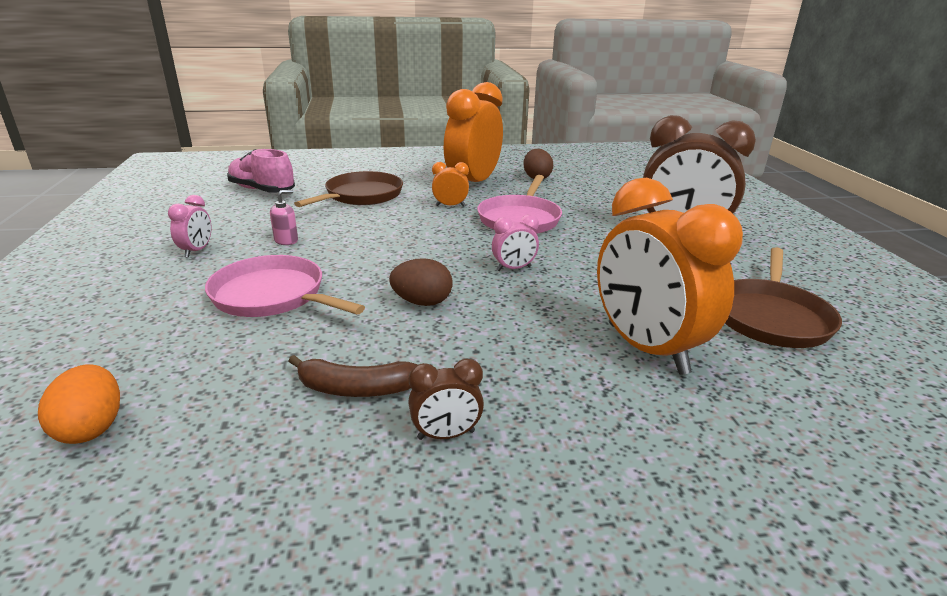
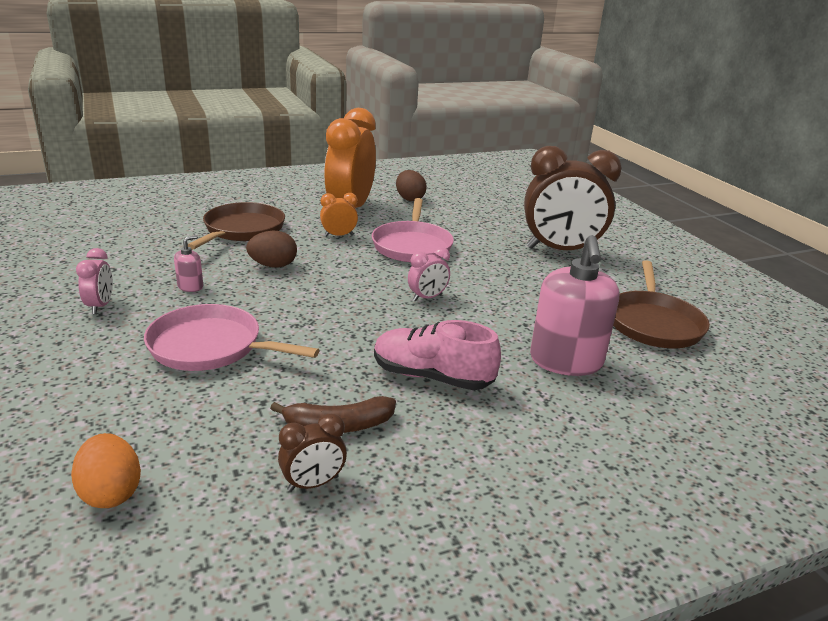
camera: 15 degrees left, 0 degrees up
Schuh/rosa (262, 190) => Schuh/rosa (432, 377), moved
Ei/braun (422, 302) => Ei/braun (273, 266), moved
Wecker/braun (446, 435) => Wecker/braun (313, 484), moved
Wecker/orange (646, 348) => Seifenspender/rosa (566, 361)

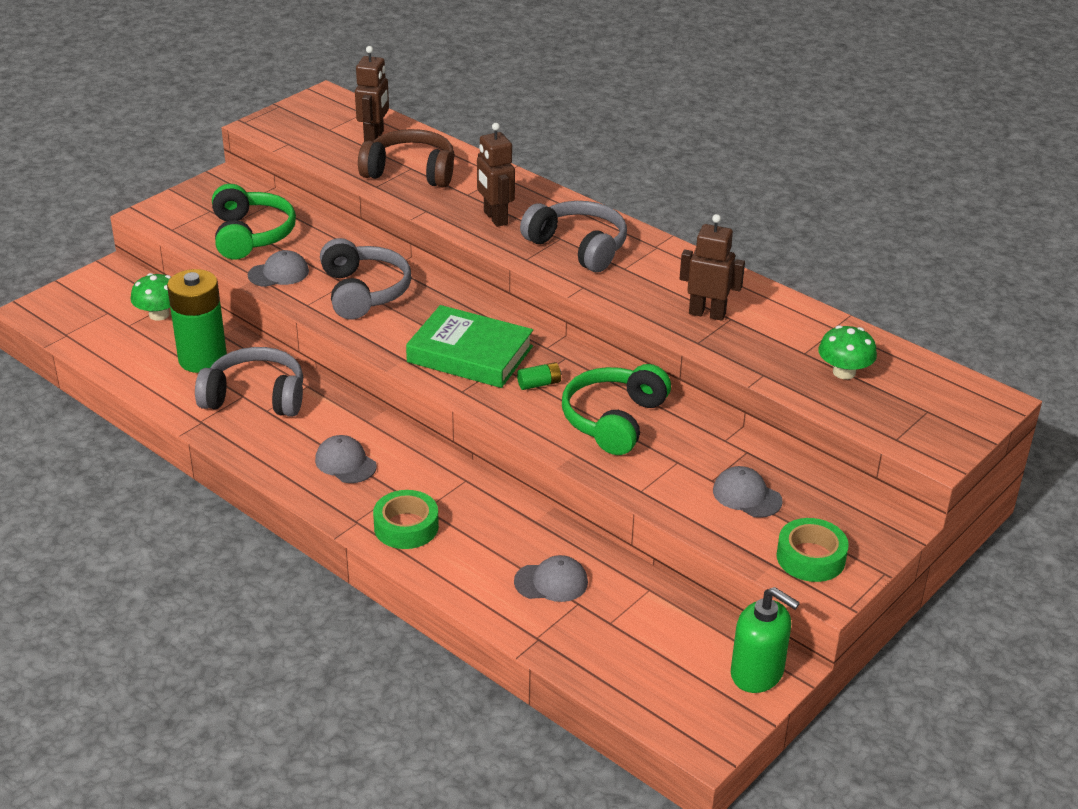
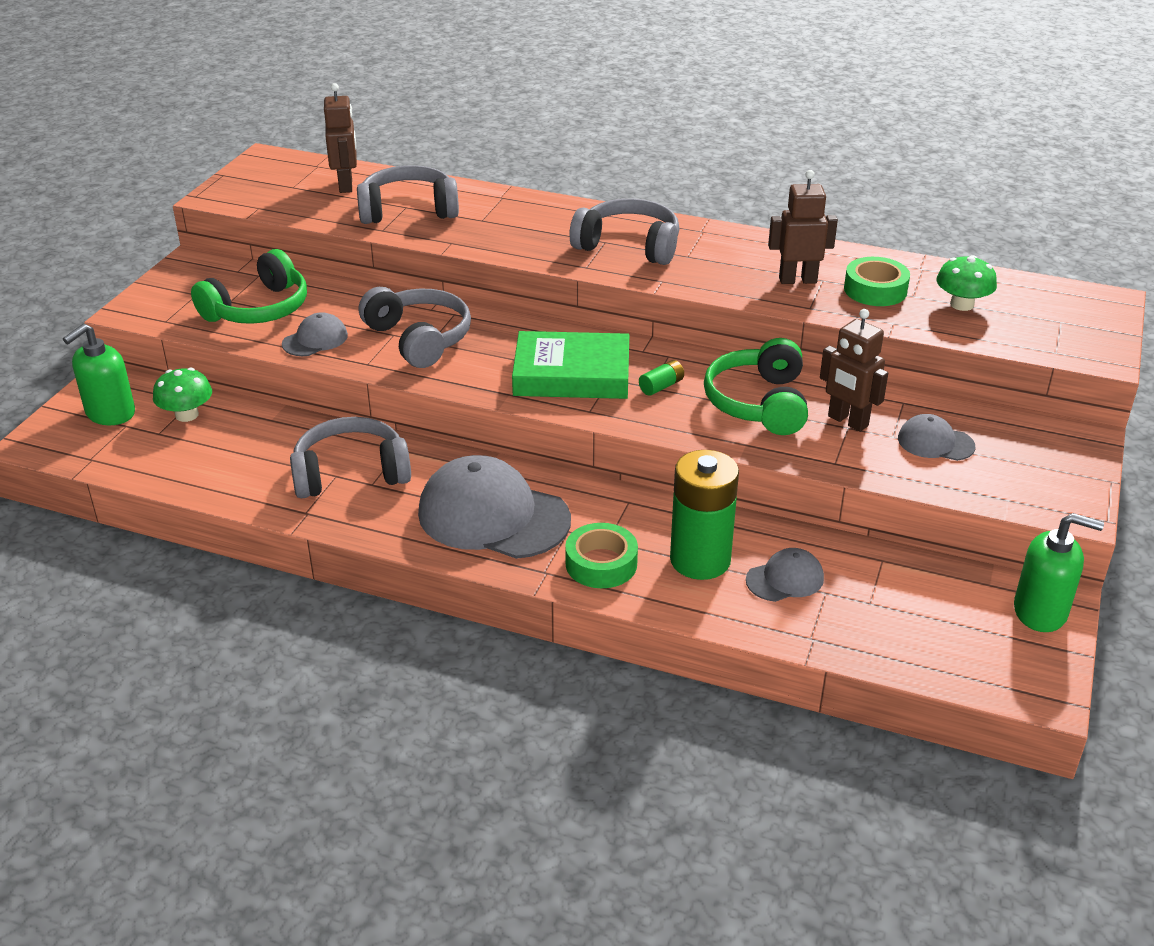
camera: 20 degrees left, 0 degrees up
nothing => Seifenspender/grün (110, 413)
Batterie/grün (202, 359) => Batterie/grün (700, 560), moved
Roboter/braun (495, 218) => Roboter/braun (847, 421), moved
Klebeband/grün (810, 557) => Klebeband/grün (875, 290), moved
Kopfhörer/braun (410, 172) => Kopfhörer/grau (408, 210)
Kopfhörer/grün (251, 235) => Kopfhörer/grün (258, 309), 75 degrees clockwise
Kappe/grau (345, 463) => Kappe/grau (493, 516), x2.06

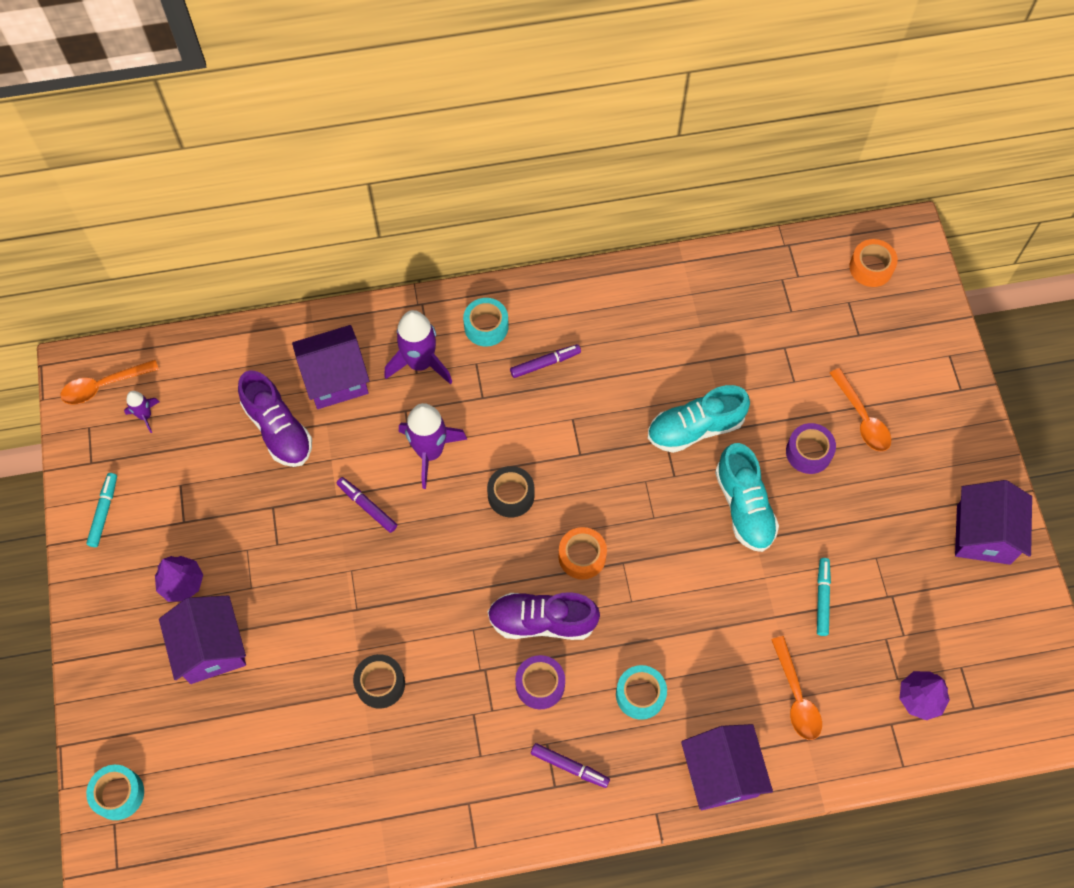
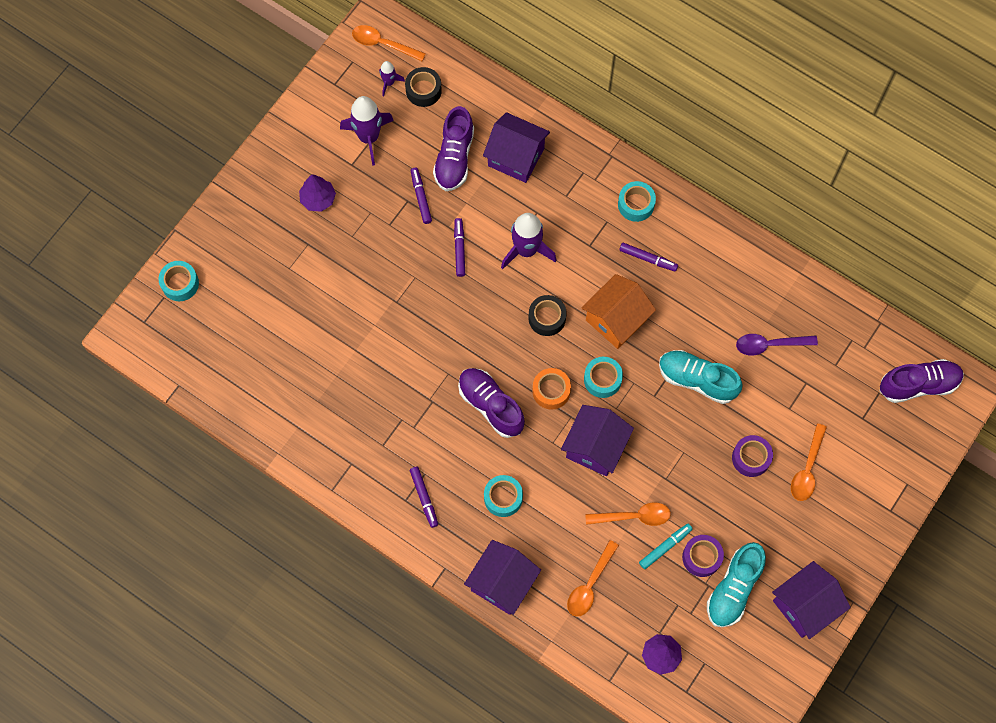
camera: 45 degrees right, 5 degrees up
Filzstift/türkis (104, 512) => nothing
nothing => Filzstift/lila (421, 197)
nothing => Haus/orange (616, 319)
nothing => Klebeband/türkis (602, 379)
nothing => Löffel/orange (633, 516)
nothing => Löffel/lila (770, 345)
Haus/lila (211, 648) => Haus/lila (595, 447), moved
Klebeband/schwarz (380, 684) => Klebeband/schwarz (423, 90), moved
Rakete/lila (420, 363) => Rakete/lila (369, 137), moved
Klebeband/lila (540, 684) => Klebeband/lila (701, 557), moved
Schuh/türkis (744, 506) => Schuh/türkis (734, 589), moved
Klebeband/orange (871, 267) => Schuh/lila (918, 385)

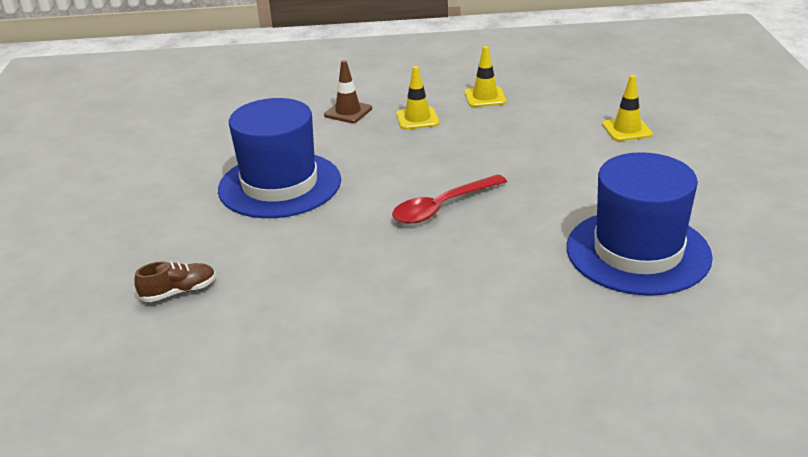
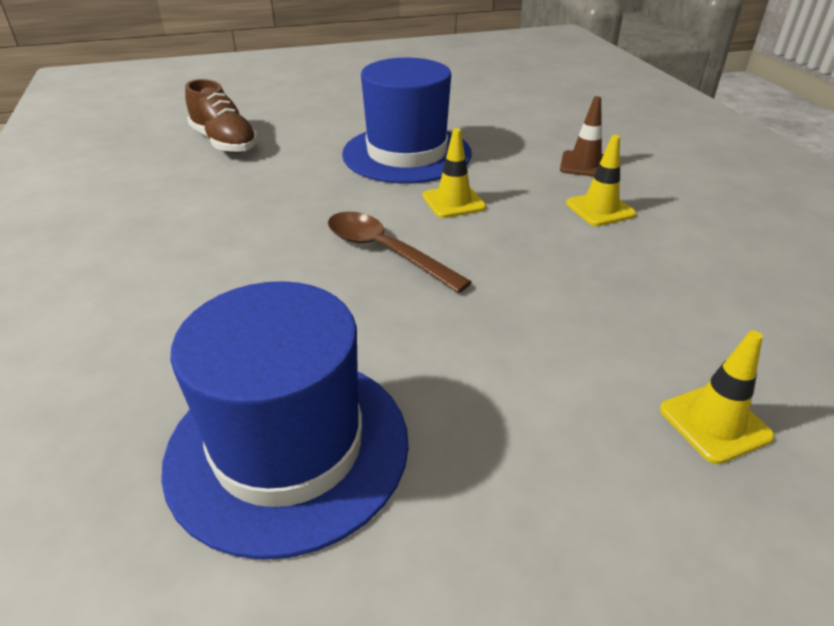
camera: 75 degrees right, 5 degrees up
Leitkegel/gelb (485, 97) => Leitkegel/gelb (453, 202), moved
Löffel/rot (442, 207) => Löffel/braun (385, 251)
Schuh/braun (179, 292) => Schuh/braun (225, 142), x1.61

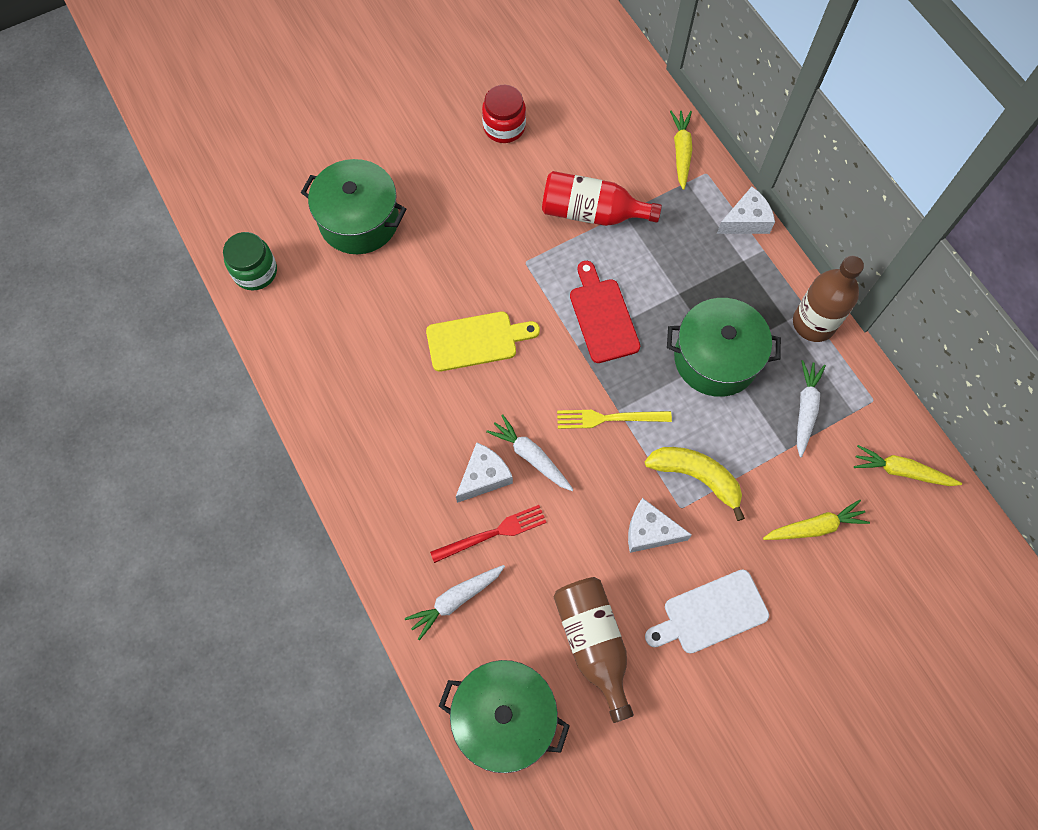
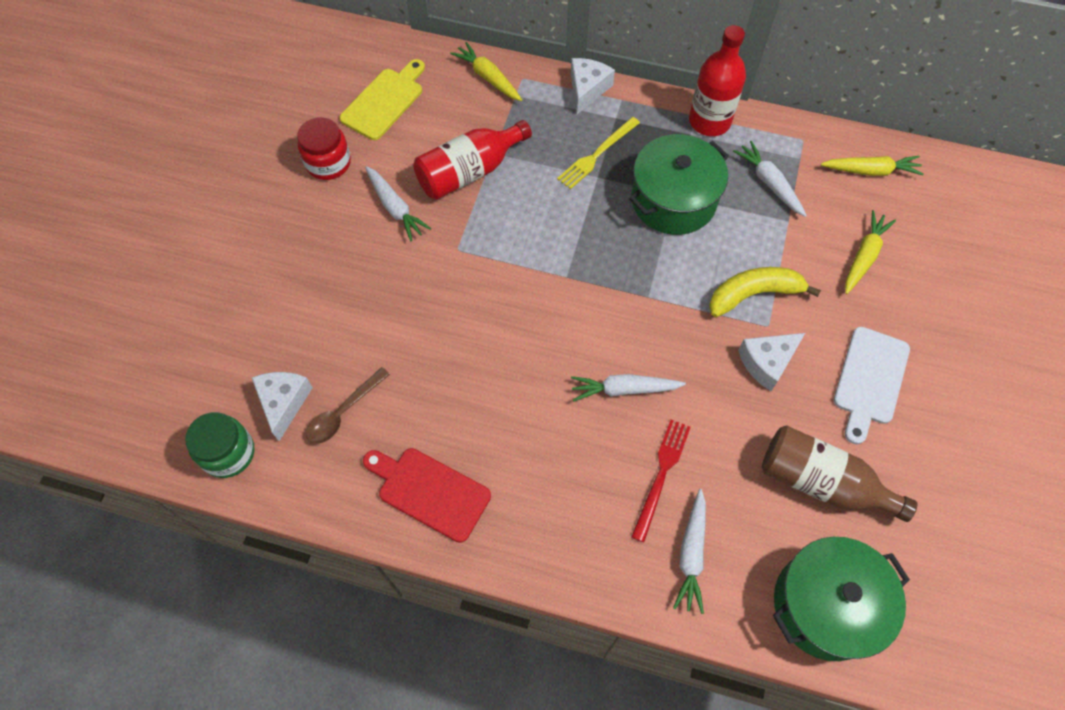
camera: 45 degrees left, 5 degrees down
Kochtopf/grün (359, 220) => nothing
nothing => Löffel/braun (343, 412)
nothing => Karotte/weiß (395, 208)
Schneidebrett/gelb (476, 341) => Schneidebrett/gelb (384, 101), moved
Käse/weiß (484, 476) => Käse/weiß (283, 403), moved
Gabel/gelb (609, 418) => Gabel/gelb (597, 154), moved
Schneidebrett/rot (602, 316) => Schneidebrett/rot (429, 491), moved
Flasche/braun (813, 323) => Flasche/rot (709, 121)
Karotte/gelb (901, 471) => Karotte/gelb (871, 171), 150 degrees counterclockwise

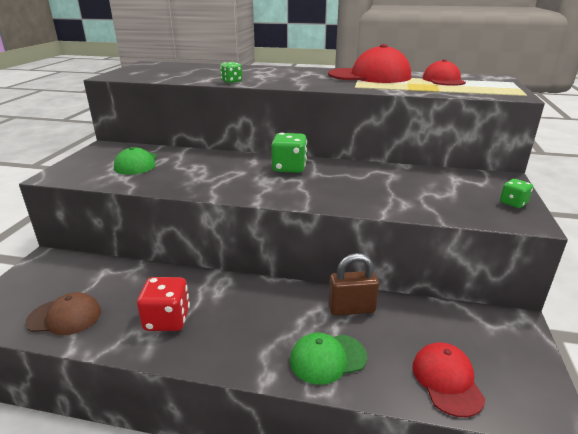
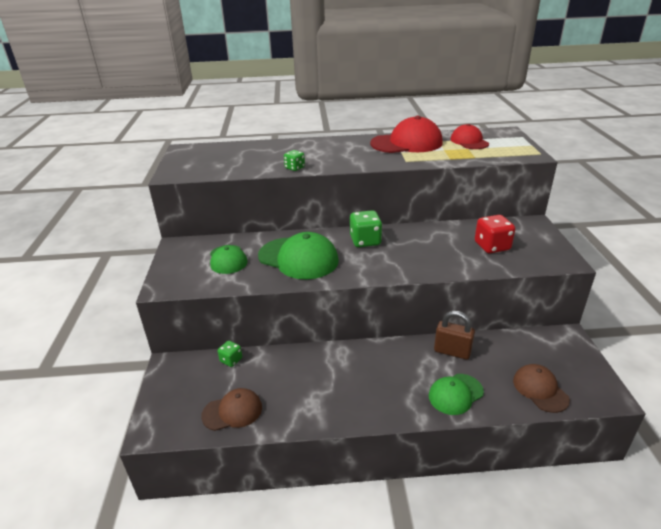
camera: 15 degrees left, 5 degrees up
nothing => Kappe/grün (298, 258)
Spielwürfel/rot (167, 320) => Spielwürfel/rot (492, 246), moved
Spielwürfel/grün (513, 203) => Spielwürfel/grün (231, 360), moved
Kappe/rot (447, 380) => Kappe/braun (540, 389)
Vorhängeschloss/braun (351, 309) => Vorhängeschloss/braun (452, 351), 45 degrees clockwise

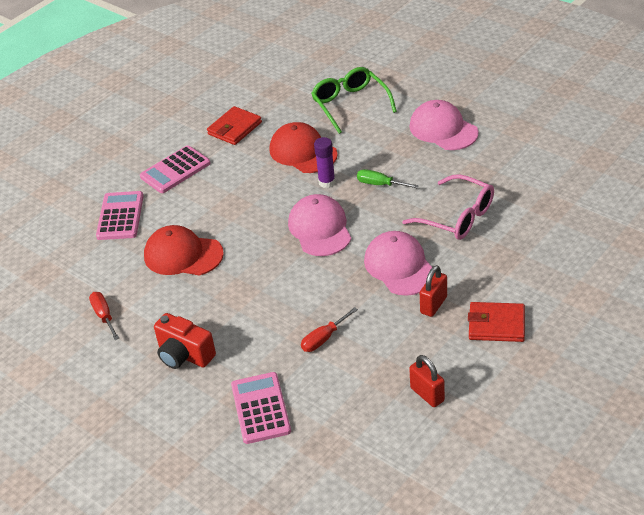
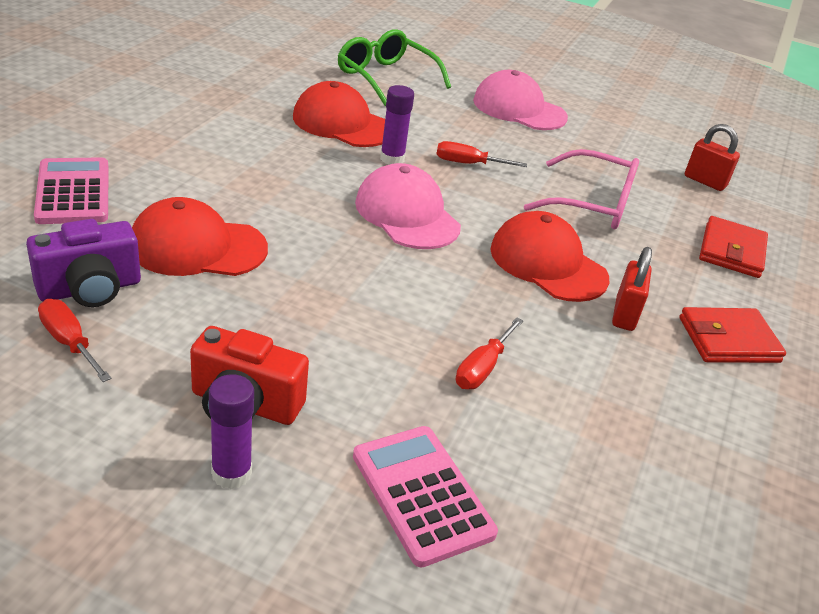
camera: 25 degrees left, 5 degrees down
Taschenrechner/rosa (175, 170) => nothing
nothing => Kamera/lila (90, 289)
nothing => Klebestift/lila (231, 473)
Geldbörse/rot (234, 128) => Geldbörse/rot (731, 251), moved
Vorhängeschloss/rot (427, 394) => Vorhängeschloss/rot (704, 181), moved
Schraubenzieher/grün (380, 184) => Schraubenzieher/rot (468, 164)
Kappe/rosa (400, 266) => Kappe/rot (548, 263)

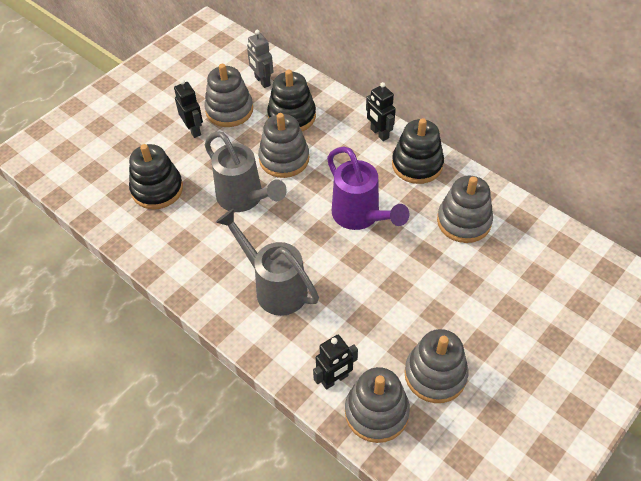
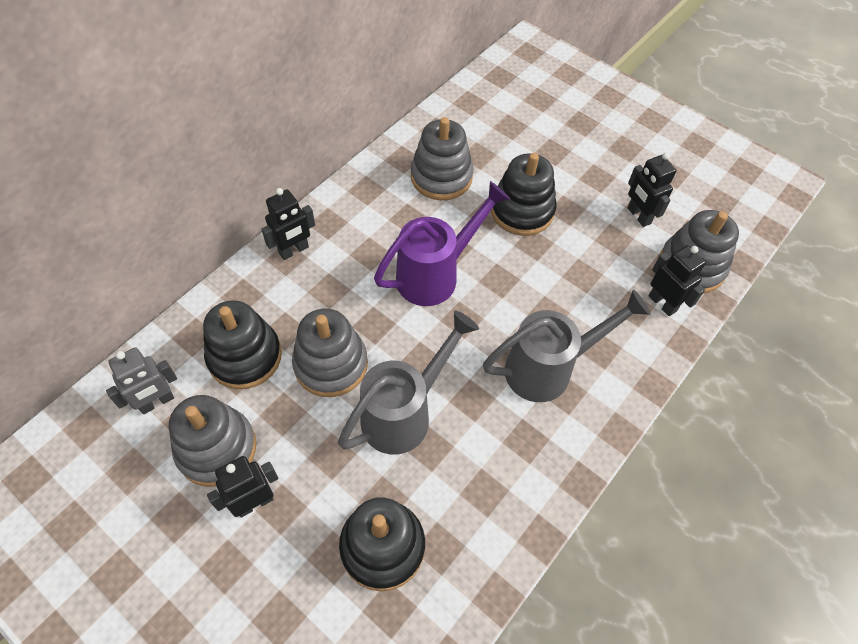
camera: 95 degrees left, 5 degrees up
Stapelspielzeug/schwarz (417, 164) => Stapelspielzeug/schwarz (522, 211), moved
Stapelspielzeug/grau (435, 374) => Roboter/schwarz (638, 216)
Gießkanne/grau (274, 287) => Gießkanne/grau (549, 368), 150 degrees counterclockwise

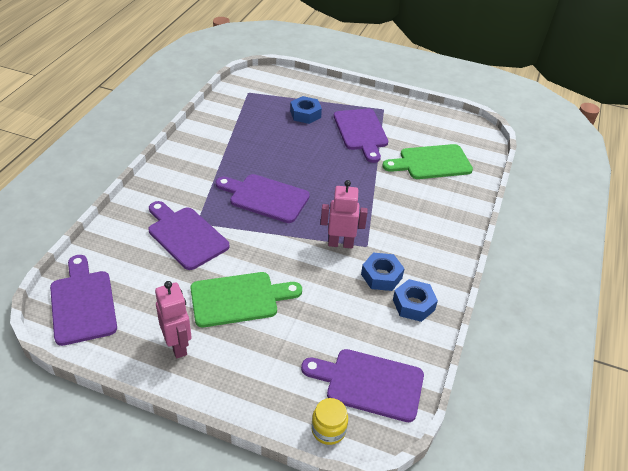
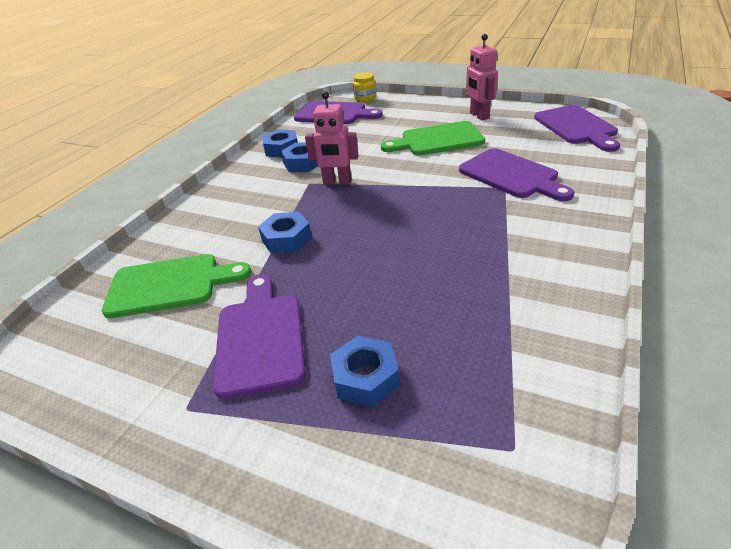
camera: 170 degrees left, 5 degrees down
Schneidebrett/lila (265, 197) => nothing
nothing => Sechskantmutter/blau (286, 239)

